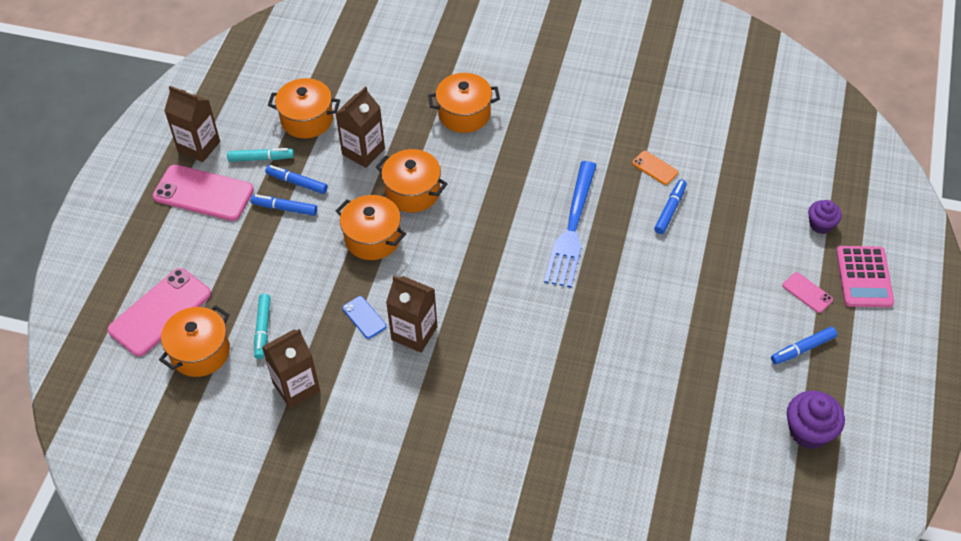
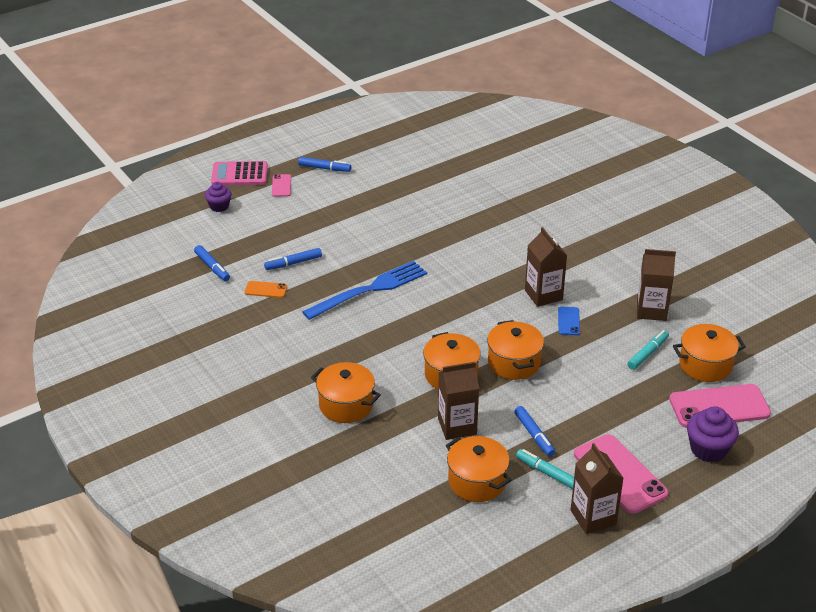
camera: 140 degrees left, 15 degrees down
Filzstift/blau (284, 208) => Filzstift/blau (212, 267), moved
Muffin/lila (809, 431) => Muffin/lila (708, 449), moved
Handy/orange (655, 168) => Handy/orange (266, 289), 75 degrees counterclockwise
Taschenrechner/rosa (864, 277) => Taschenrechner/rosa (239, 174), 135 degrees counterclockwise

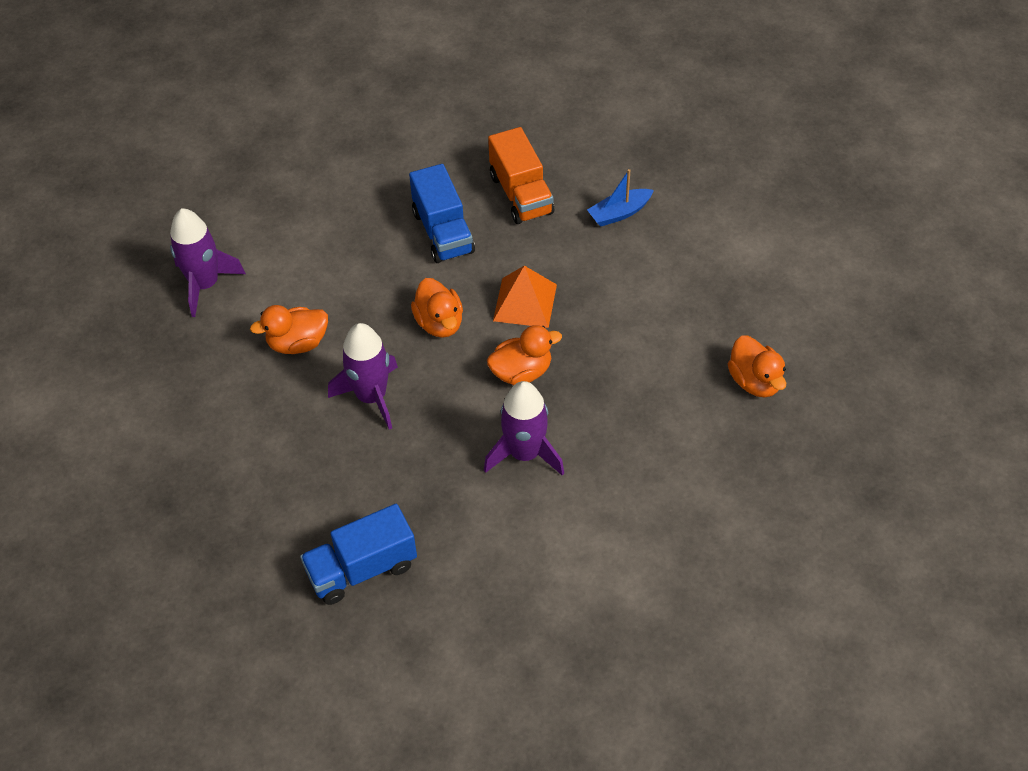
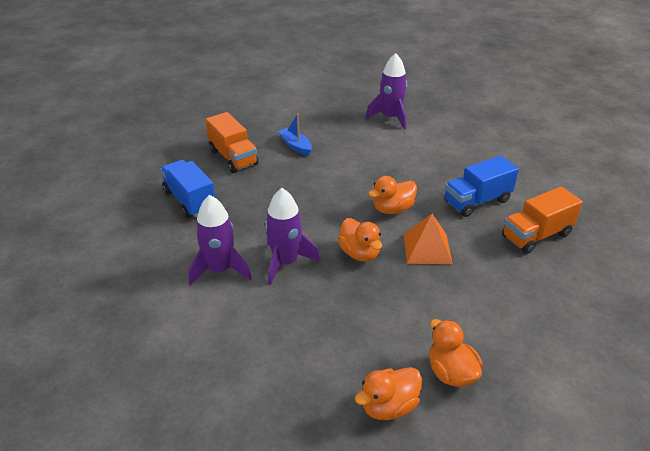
camera: 80 degrees right, 15 degrees down
nothing => Lastwagen/orange (233, 157)
Ente/orange (297, 343) => Ente/orange (451, 372), moved
Rakete/lila (371, 397) => Rakete/lila (220, 270), moved
Boot/blau (619, 213) => Boot/blau (295, 146), moved

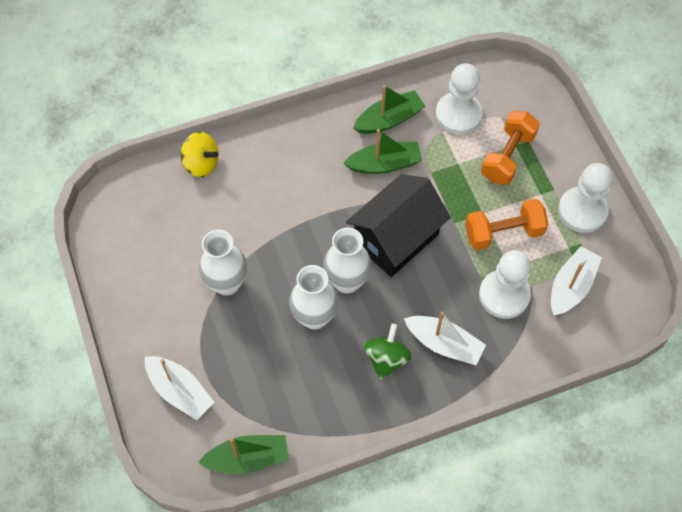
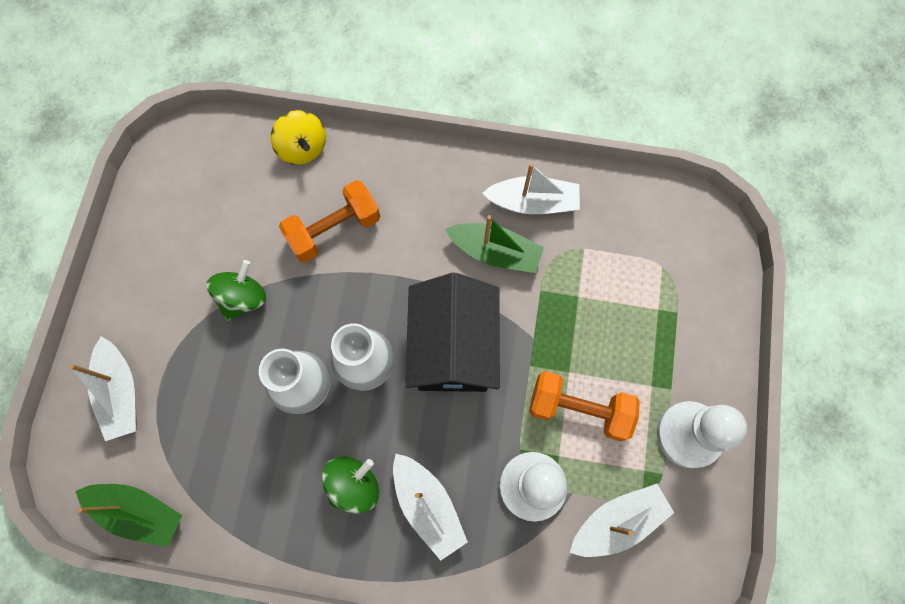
camera: 30 degrees right, 10 degrees up
Bauer/weiß (458, 114) => nothing
Hantel/orange (507, 156) => Hantel/orange (334, 230), moved
Vase/weiß (227, 283) => Kreisel/grün (243, 298)
Boot/grün (389, 119) => Boot/weiß (533, 203)
Haus/schwarz (396, 239) => Haus/schwarz (453, 348), 75 degrees counterclockwise

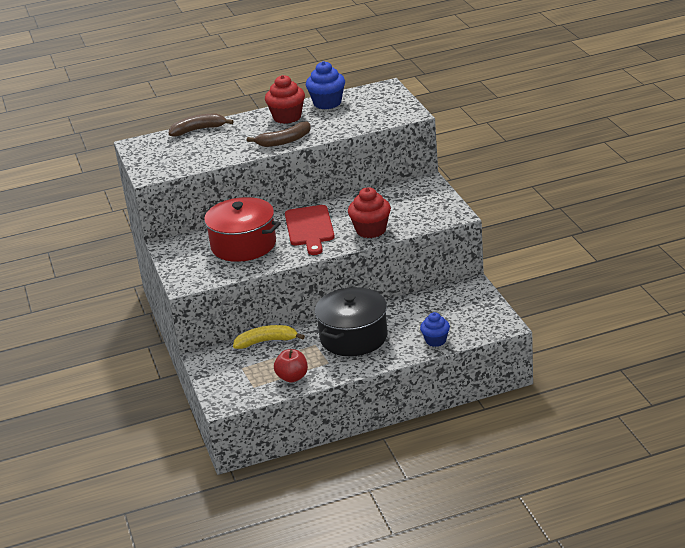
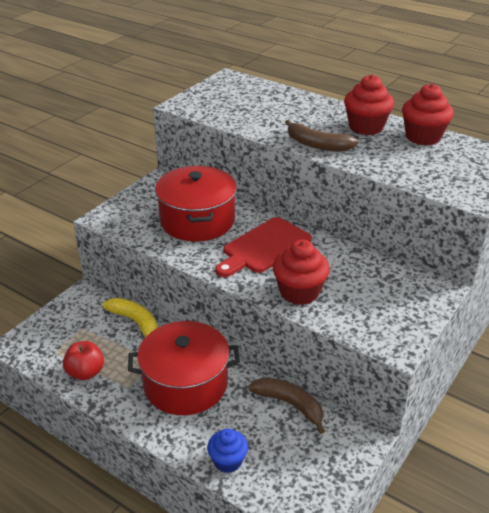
camera: 50 degrees right, 5 degrees up
Banane/braun (198, 130) => Banane/braun (290, 404), moved
Muffin/blau (327, 103) => Muffin/rot (423, 137)
Kochtopf/schwarz (353, 337) => Kochtopf/rot (185, 384)

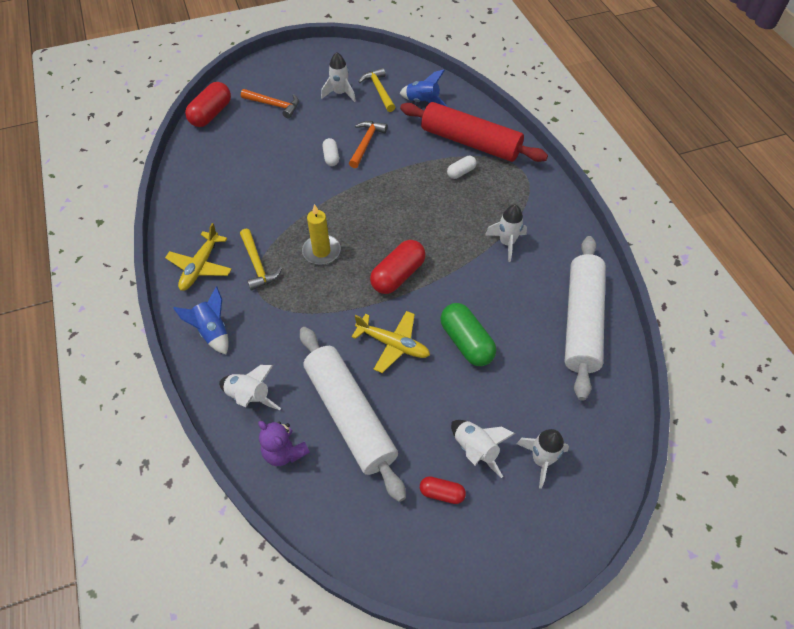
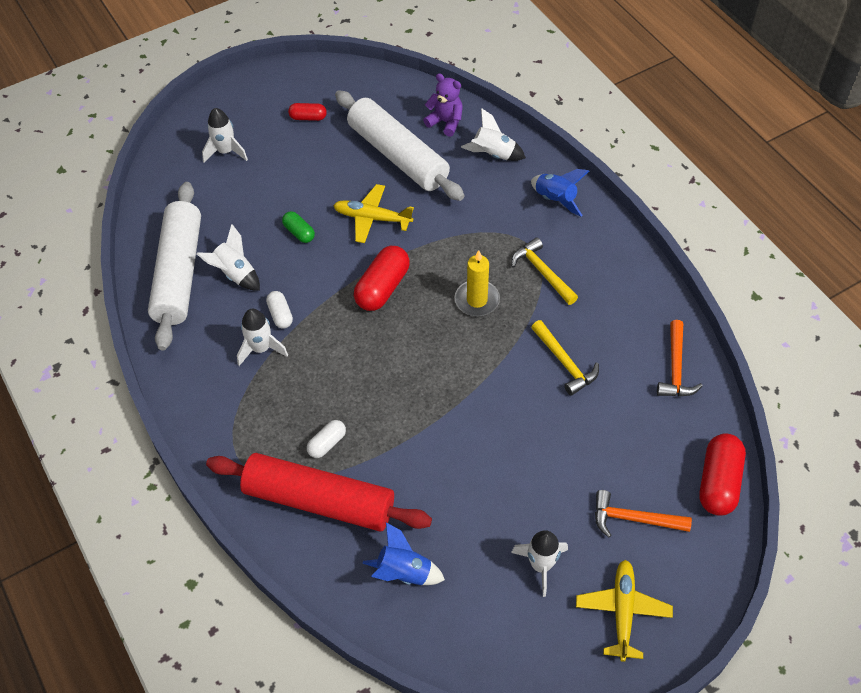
camera: 170 degrees right, 0 degrees up
Flugzeug/gelb (200, 266) => Flugzeug/gelb (622, 611), moved
Kapsel/weiß (331, 157) => Kapsel/weiß (280, 315), moved
Hammer/orange (366, 143) => Hammer/orange (675, 368), moved
Hammer/gelb (379, 90) => Hammer/gelb (565, 363), moved
Rakete/weiß (475, 449) => Rakete/weiß (235, 274), moved
Kapsel/grün (466, 342) => Kapsel/grün (299, 232), x0.55

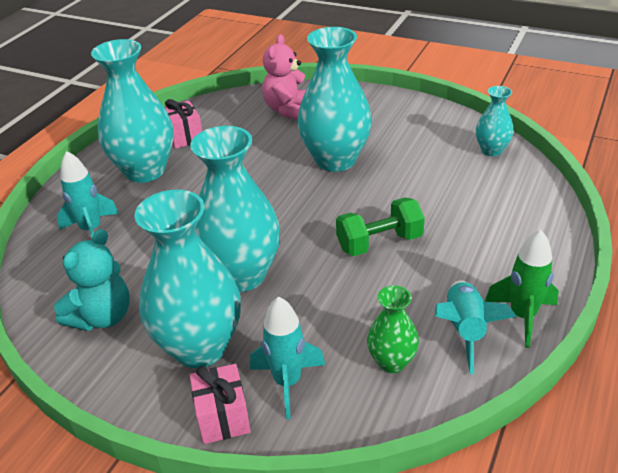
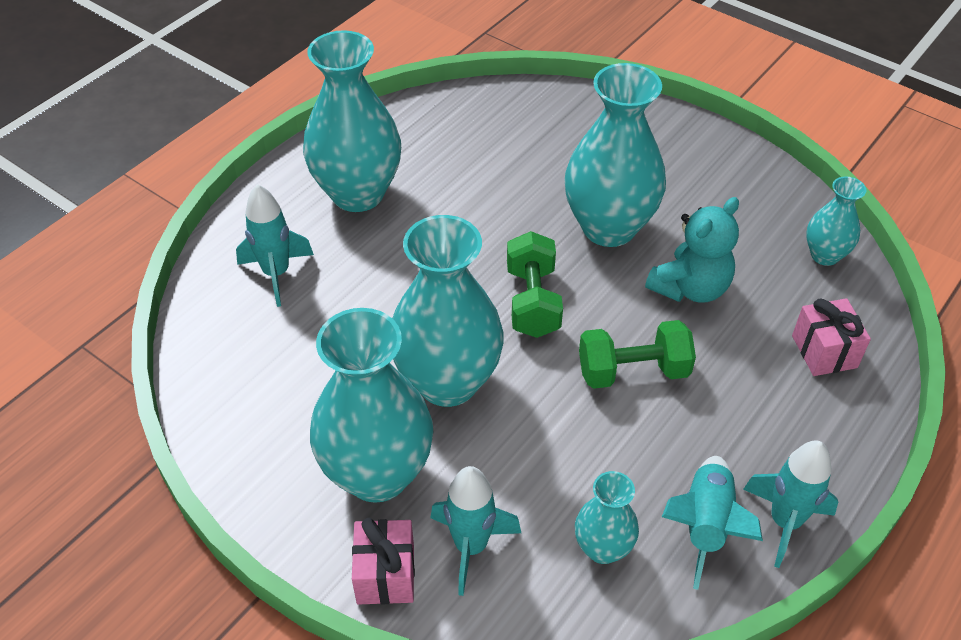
camera: 10 degrees right, 10 degrees up
Teddybär/rosa (288, 110) => nothing
nothing => Hantel/grün (532, 301)
Teddybär/türkis (102, 317) => Teddybär/türkis (690, 288), moved
Geschenk/rosa (184, 137) => Geschenk/rosa (824, 351), moved
Vase/grün (392, 362) => Vase/türkis (602, 548)
Rakete/grün (522, 316) => Rakete/türkis (784, 522)

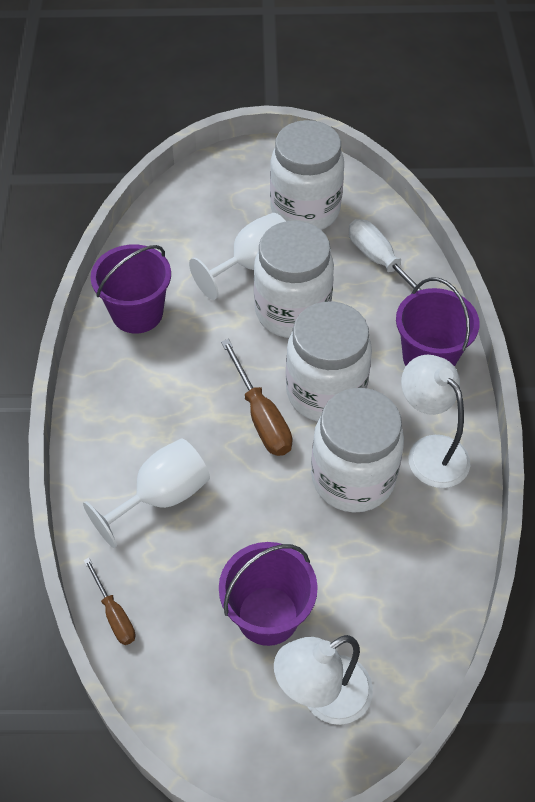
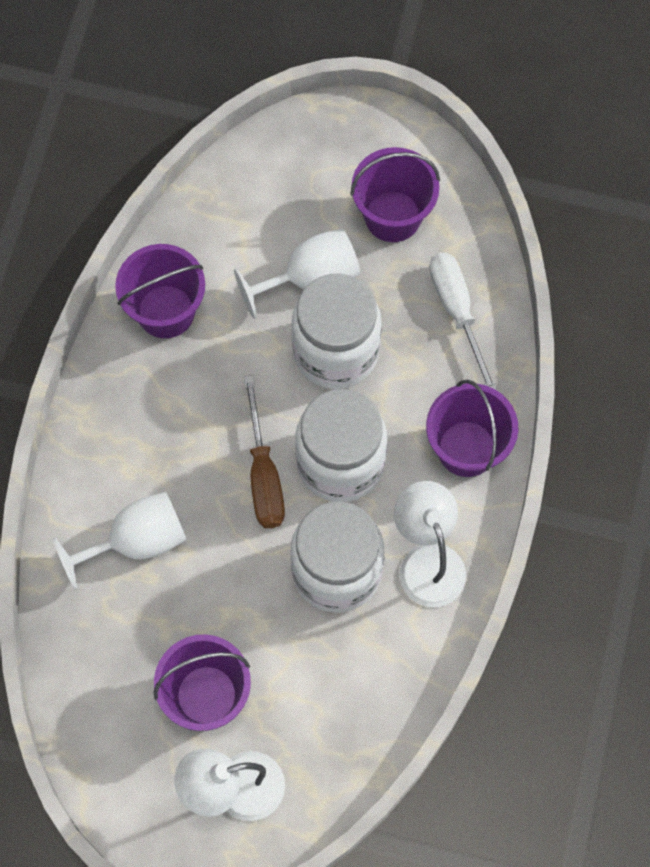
camera: 15 degrees right, 15 degrees up
Schraubenzieher/braun (114, 614) => nothing
Einmachglas/weiß (305, 210) => Eimer/lila (392, 216)

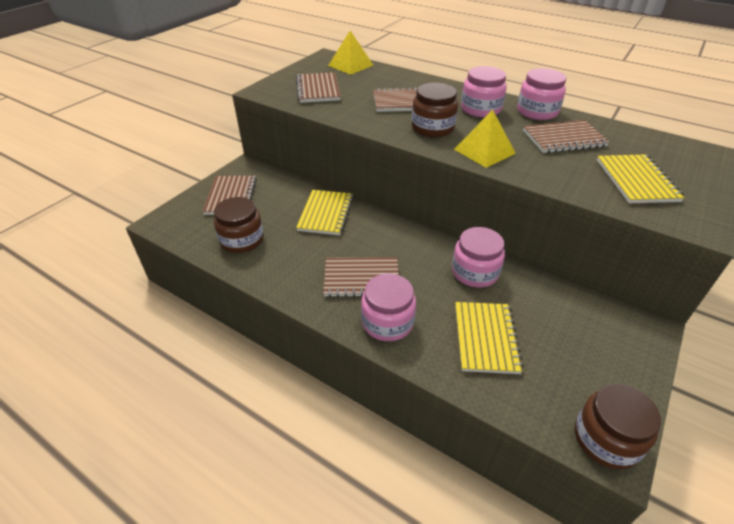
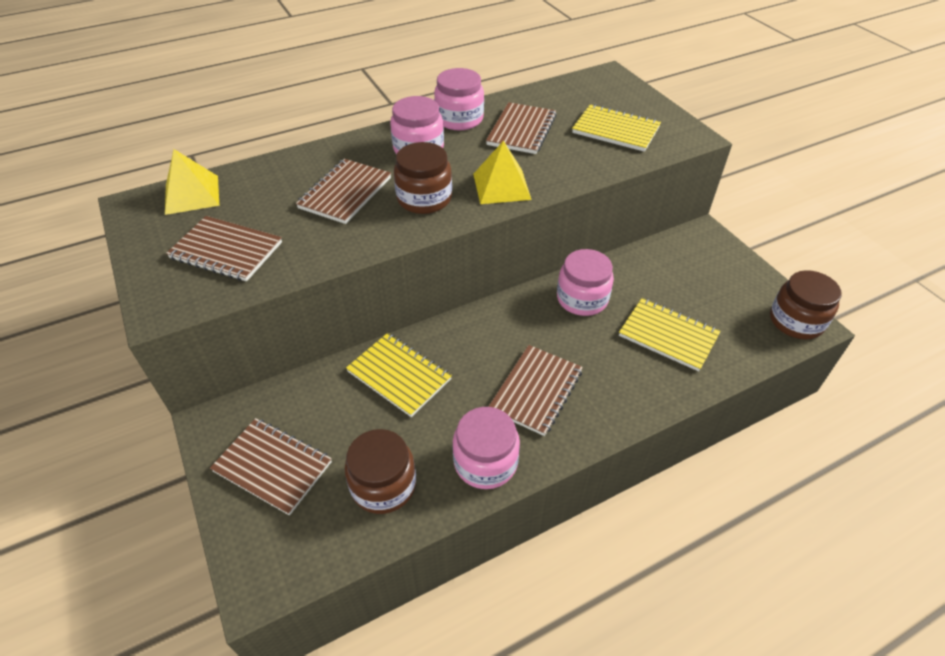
camera: 60 degrees left, 5 degrees up
Einmachglas/rosa (387, 322) => Einmachglas/rosa (485, 462), moved

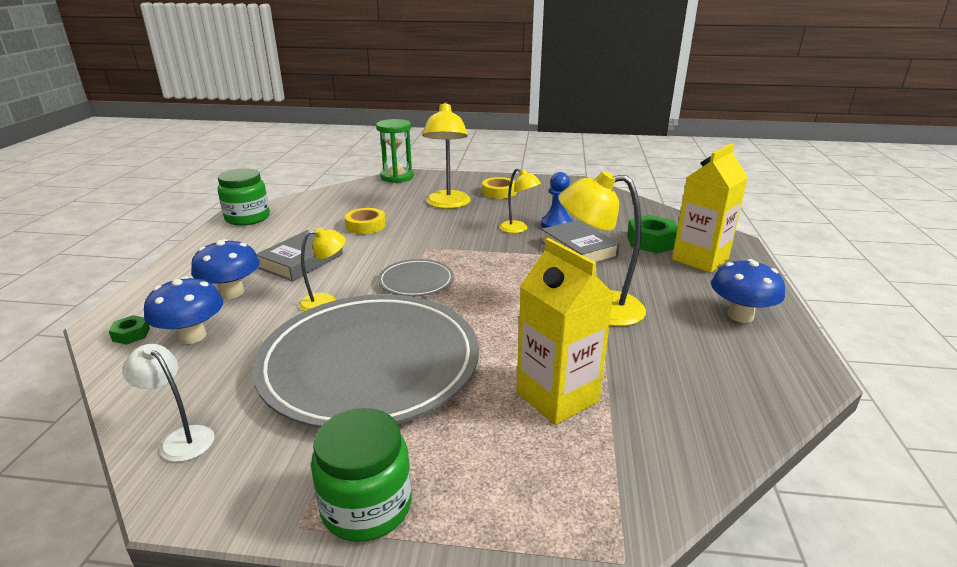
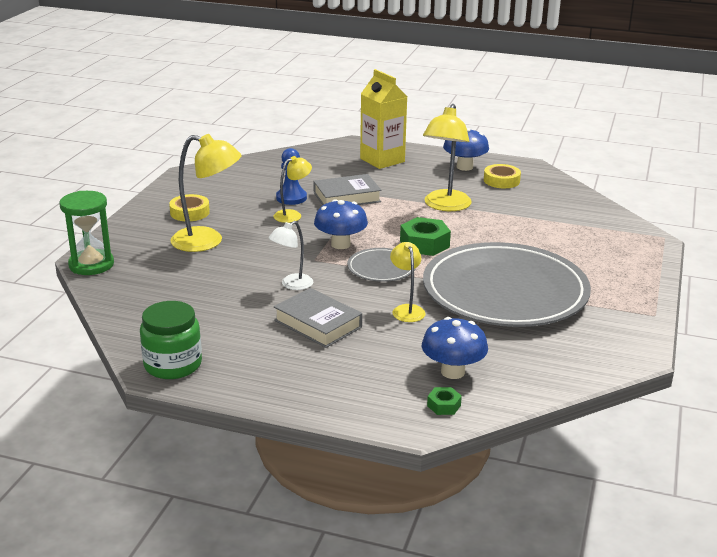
camera: 80 degrees left, 0 degrees up
Einmachglas/grün (366, 506) => nothing
Getränkekarton/gelb (557, 397) => nothing
Lampe/weiß (181, 438) => Lampe/weiß (292, 285), moved
Pilz/blau (232, 292) => Pilz/blau (340, 244), moved
Klebeband/gelb (365, 225) => Klebeband/gelb (501, 180), moved
Sechskantmutter/grün (651, 242) => Sechskantmutter/grün (424, 244), moved

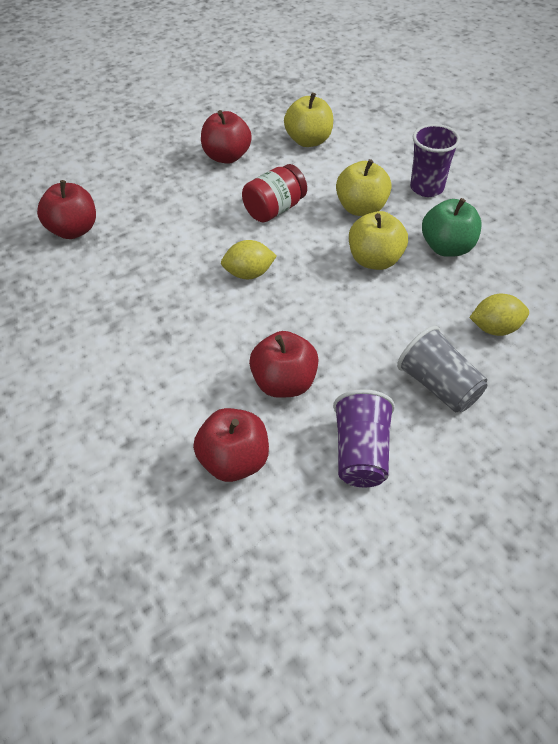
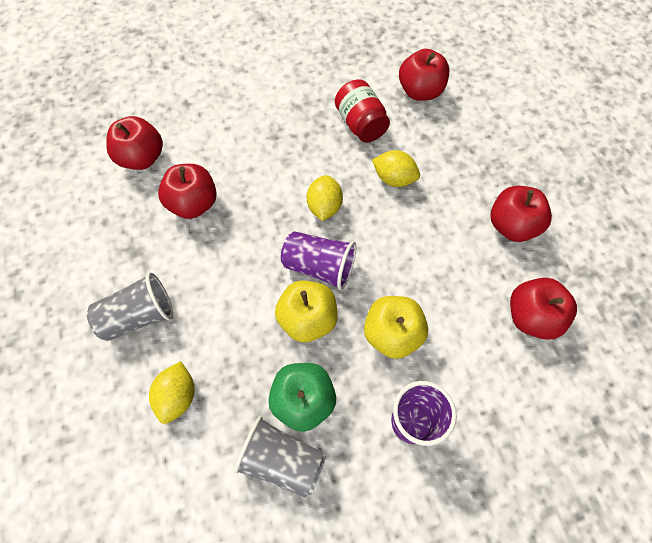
camera: 105 degrees right, 15 degrees up
nothing => Becher/grau (281, 460)
nothing => Zitrone/gelb (394, 178)
Einmachglas/rot (274, 209) => Einmachglas/rot (360, 124), moved
Becher/lila (361, 453) => Becher/lila (319, 266), moved
Apfel/gelb (308, 141) => Apfel/rot (531, 316)

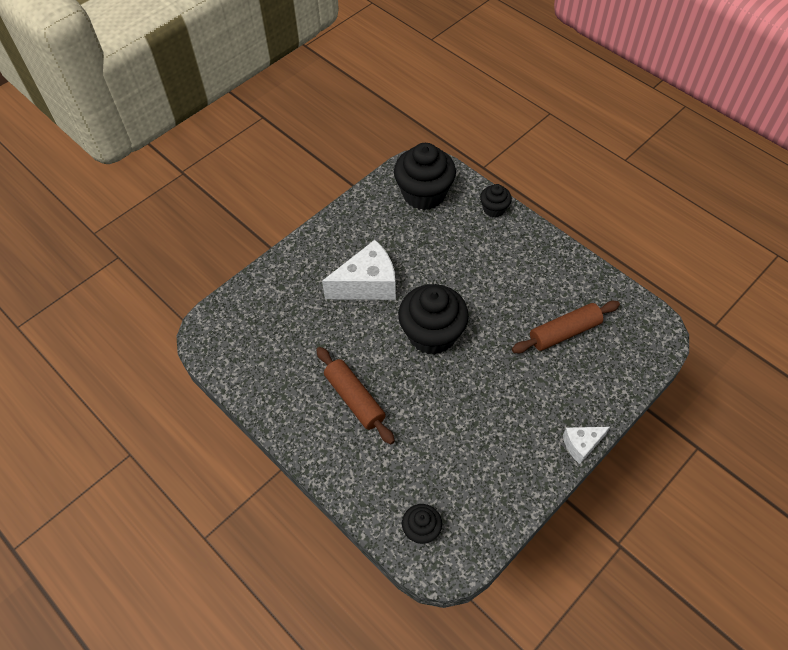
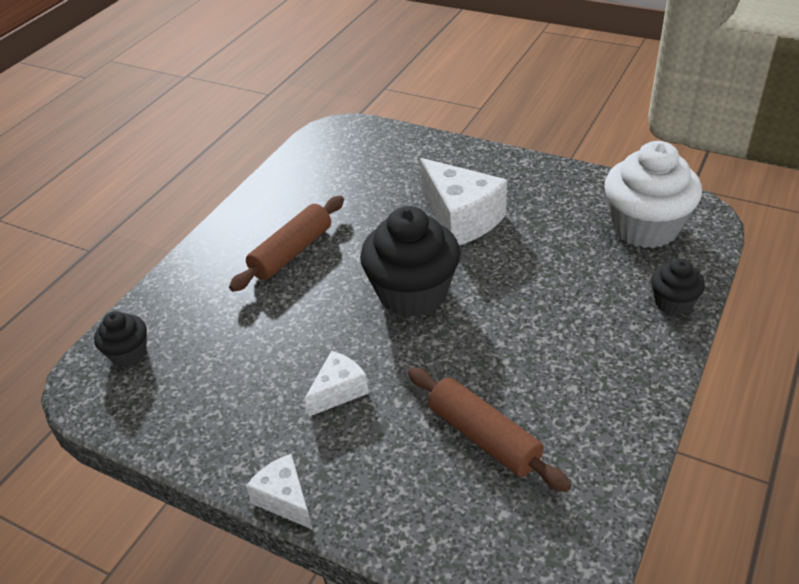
camera: 75 degrees right, 15 degrees down
nothing => Käse/weiß (339, 391)
Muffin/schwarz (424, 194) => Muffin/weiß (645, 227)

